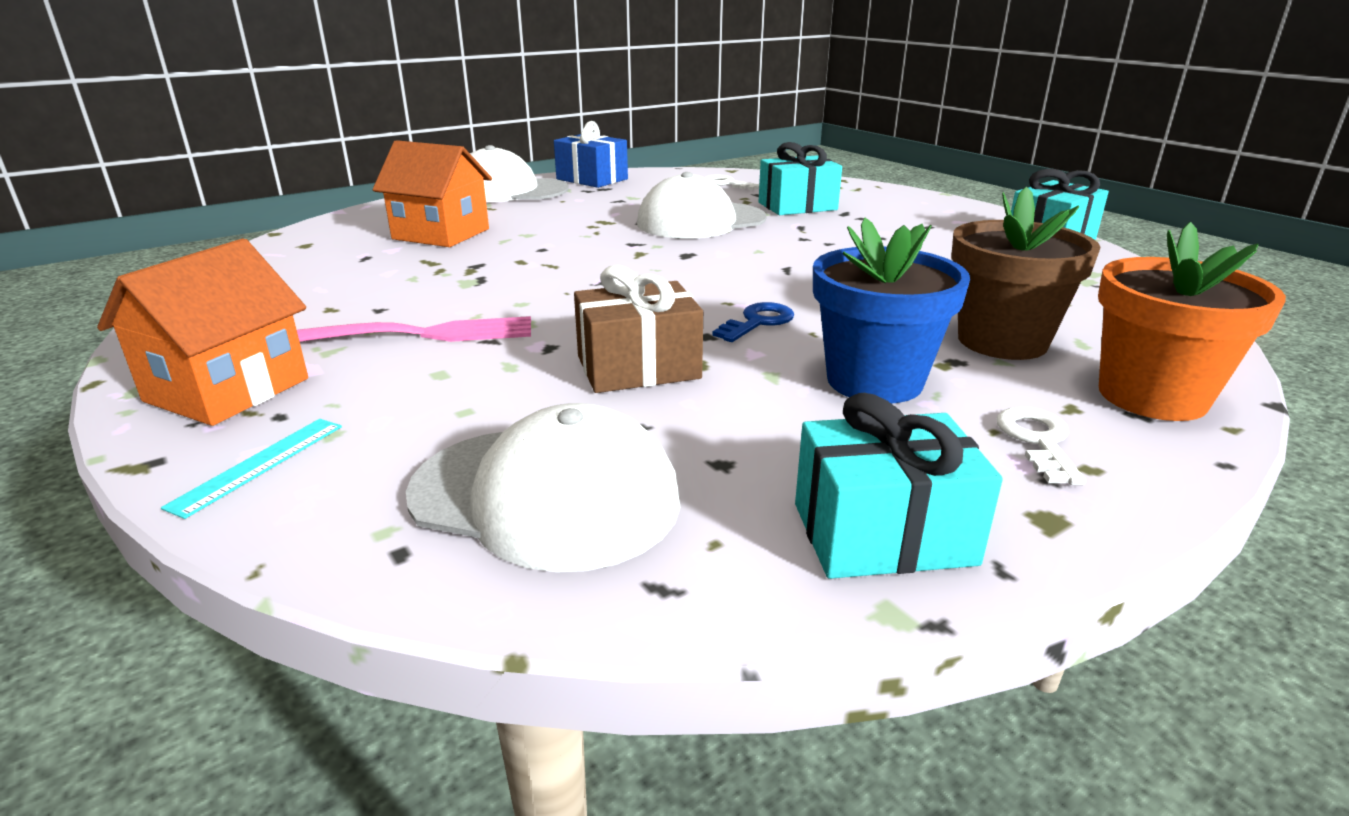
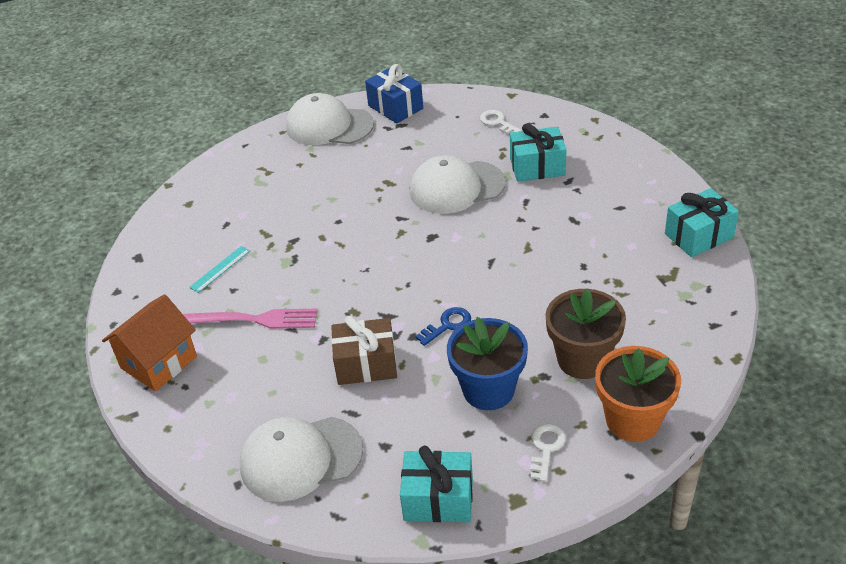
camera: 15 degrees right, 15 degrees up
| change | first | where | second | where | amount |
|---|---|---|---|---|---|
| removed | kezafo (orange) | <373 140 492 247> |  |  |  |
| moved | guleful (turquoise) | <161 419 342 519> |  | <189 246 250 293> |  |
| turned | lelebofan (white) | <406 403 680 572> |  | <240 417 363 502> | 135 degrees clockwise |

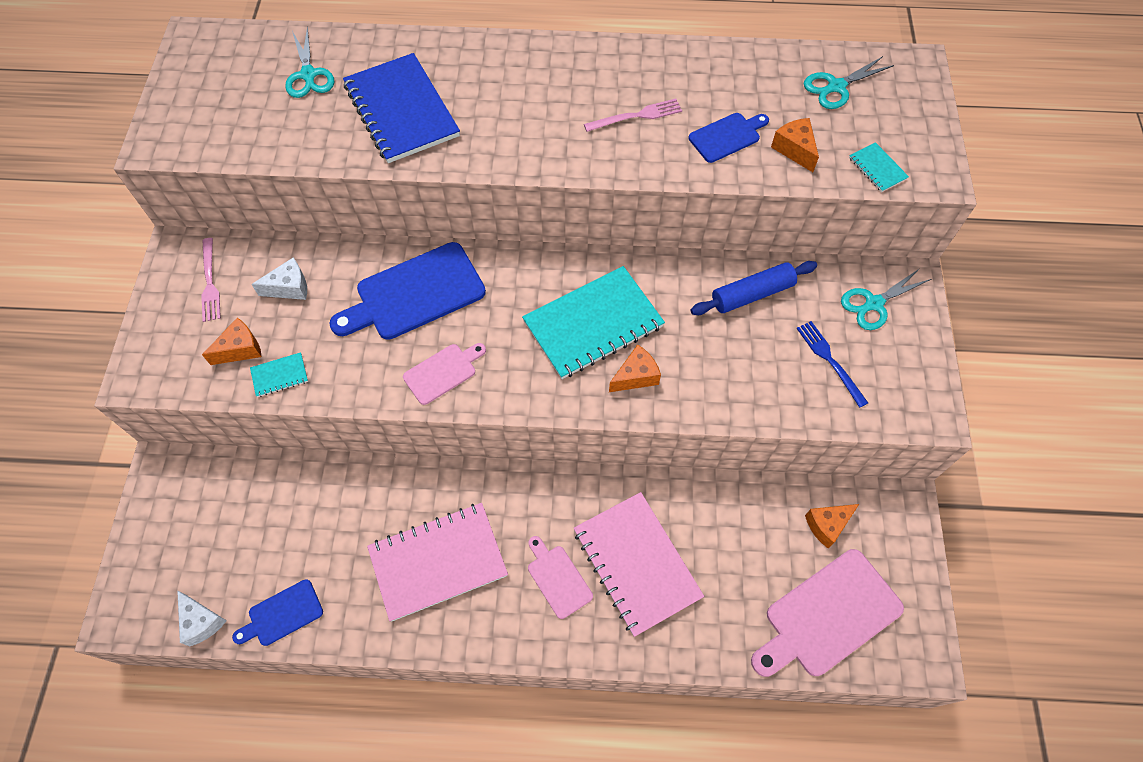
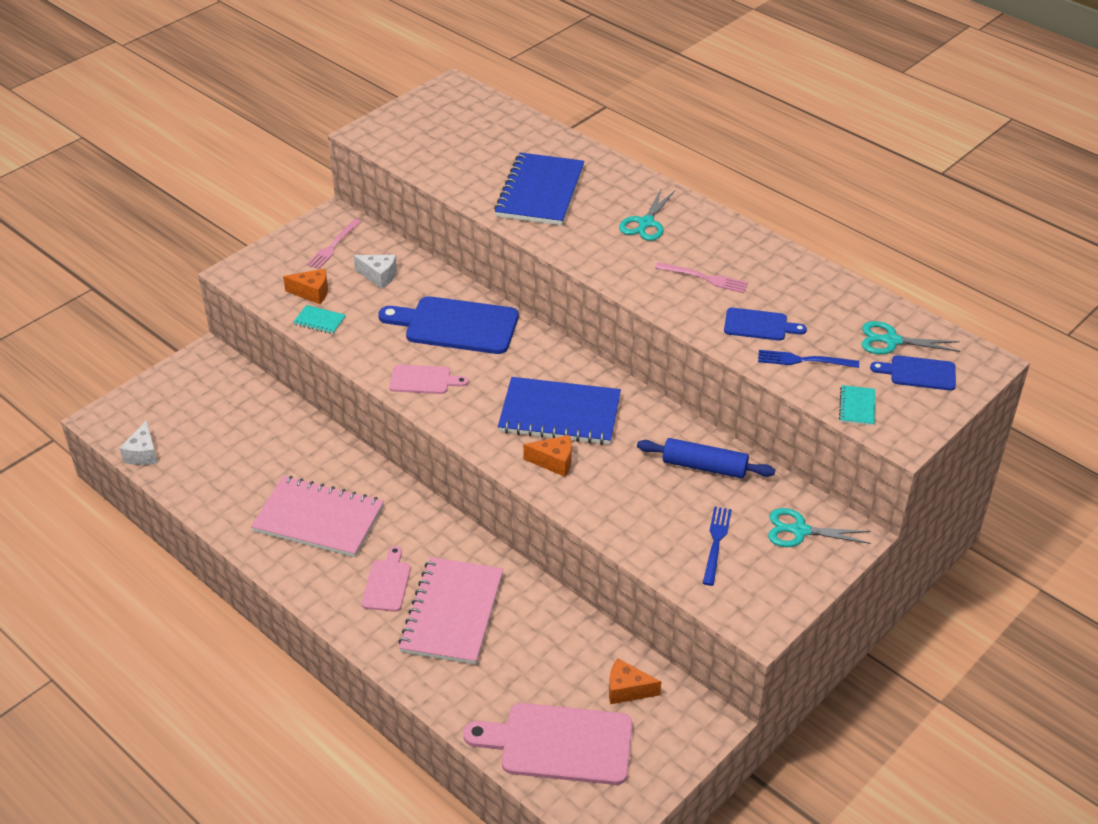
camera: 40 degrees right, 20 degrees down
| change | first | where | second | where | amount |
|---|---|---|---|---|---|
| moved | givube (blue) | <232 579 323 646> |  | <870 355 956 391> |  |
| moved | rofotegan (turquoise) | <285 27 334 98> |  | <619 189 675 241> |  |
| replaced | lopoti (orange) | <771 118 819 172> | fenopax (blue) | <758 350 859 368> |  |
| recoloured | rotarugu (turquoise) | <522 266 665 379> | rotarugu (blue) | <498 377 621 445> |  |

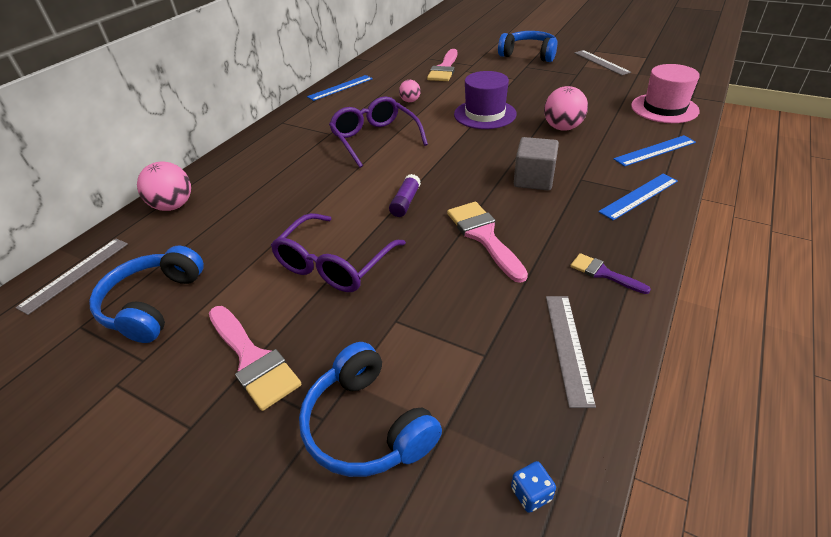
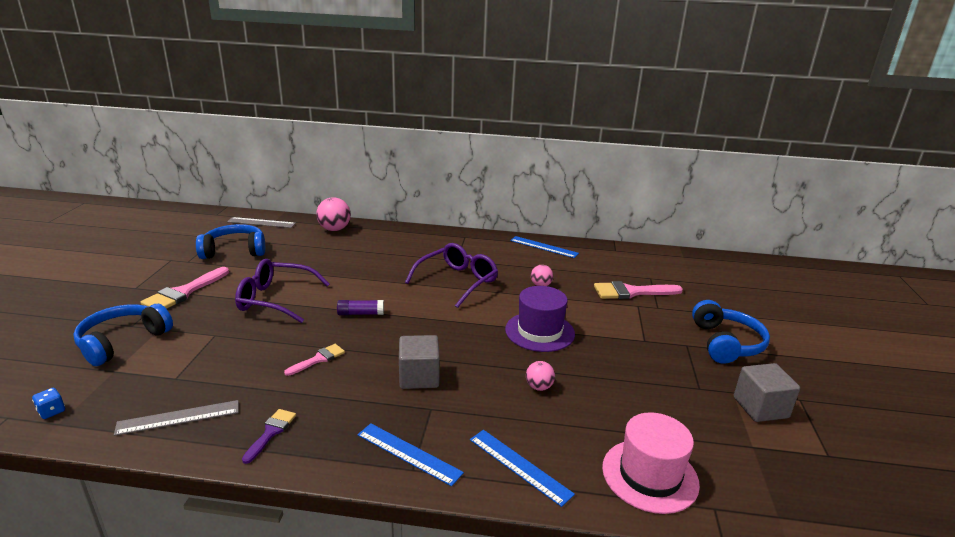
camera: 65 degrees right, 15 degrees down
| change | first | where | second | where | amount |
|---|---|---|---|---|---|
| replaced | guleful (grey) | <574 50 631 76> | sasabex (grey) | <734 363 800 422> |  |
| resized | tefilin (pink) | <447 202 528 283> |  | <284 344 345 376> | x0.57 |
| resized | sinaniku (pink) | <544 86 588 131> |  | <526 361 555 391> | x0.58 |

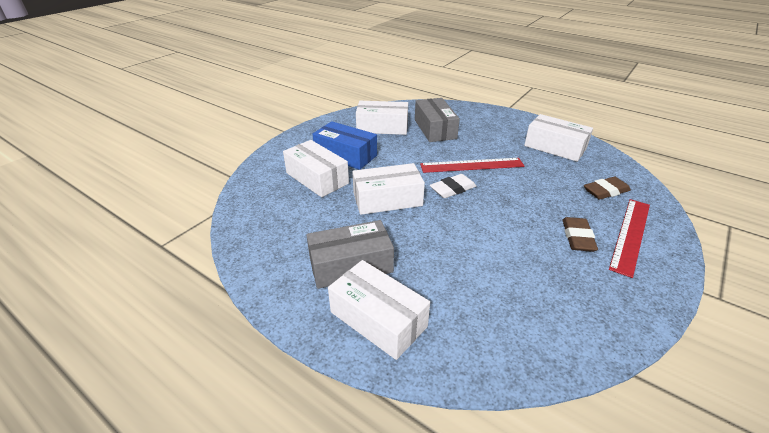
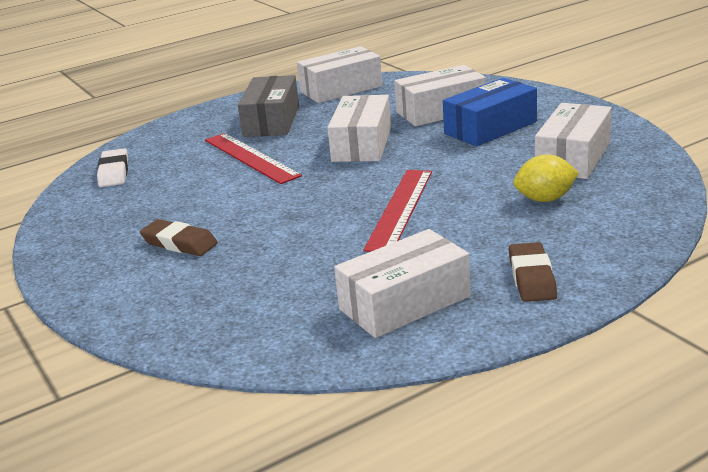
camera: 115 degrees right, 10 degrees down
| change | first | where | second | where | amount |
|---|---|---|---|---|---|
| moved | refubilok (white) | <328 260 430 360> |  | <297 46 382 103> |  |
| moved | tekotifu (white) | <430 174 476 198> |  | <97 148 128 187> |  |
| moved | tekotifu (brown) | <584 177 631 200> |  | <509 242 557 302> |  |
| moved | guleful (red) | <609 199 650 278> |  | <205 133 302 184> |  |
| replaced | refubilok (grey) | <415 98 460 142> | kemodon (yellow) | <513 155 579 202> |  |

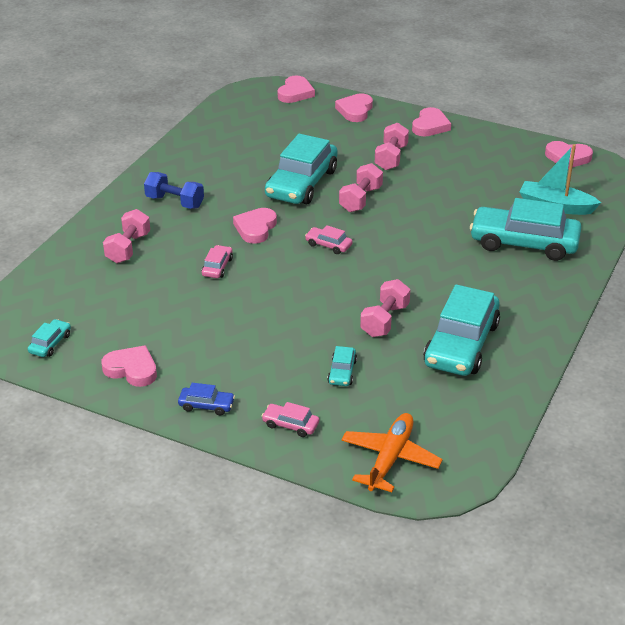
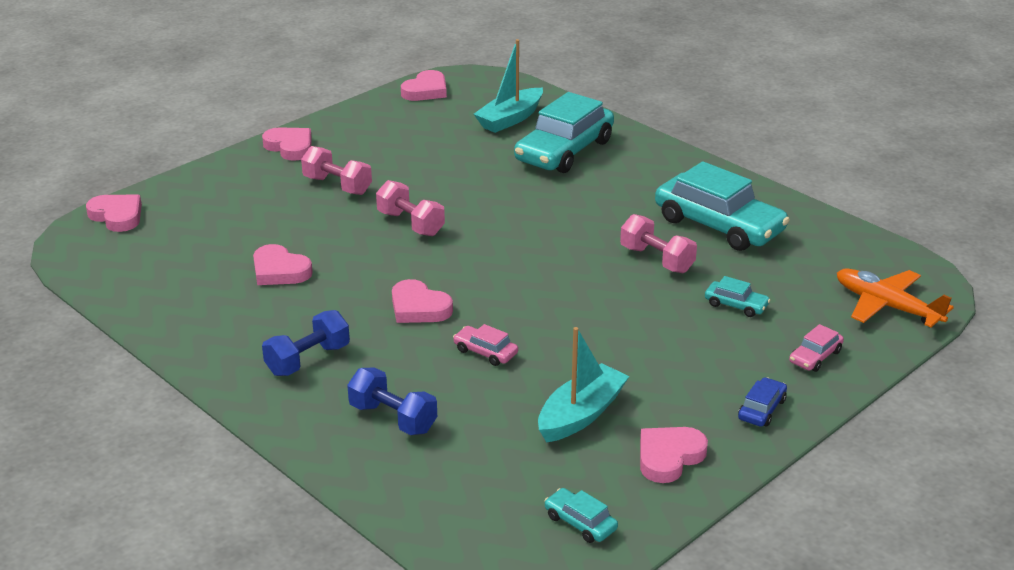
camera: 70 degrees left, 5 degrees down
| change | first | where | second | where | amount |
|---|---|---|---|---|---|
| removed | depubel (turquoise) | <265 134 338 204> |  |  |  |
| removed | depubel (pink) | <305 225 353 254> |  |  |  |
| added |  |  | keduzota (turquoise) | <538 327 629 442> |  |
| moved | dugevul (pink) | <335 93 373 122> |  | <253 244 313 285> |  |
| recoloured | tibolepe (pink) | <103 209 150 263> | tibolepe (blue) | <347 367 437 435> |  |

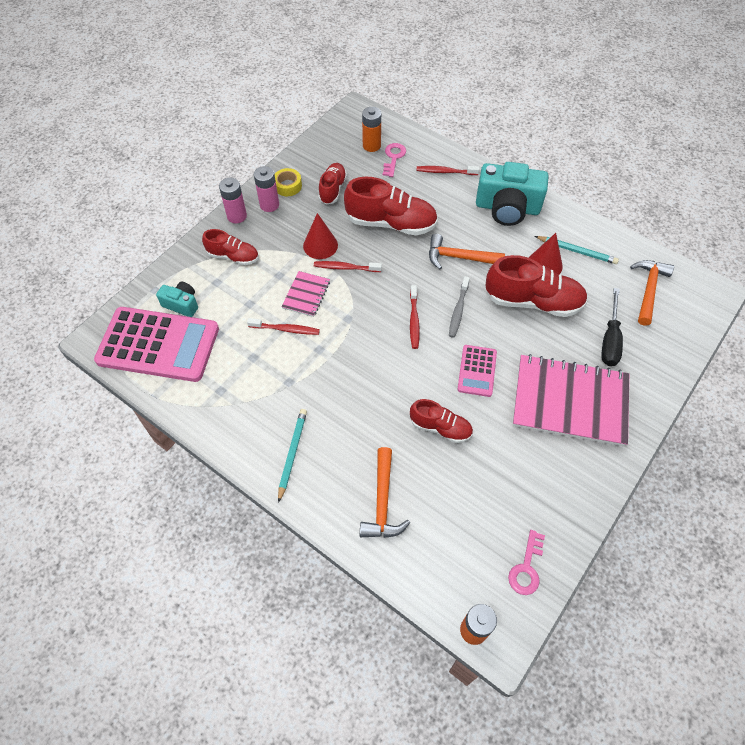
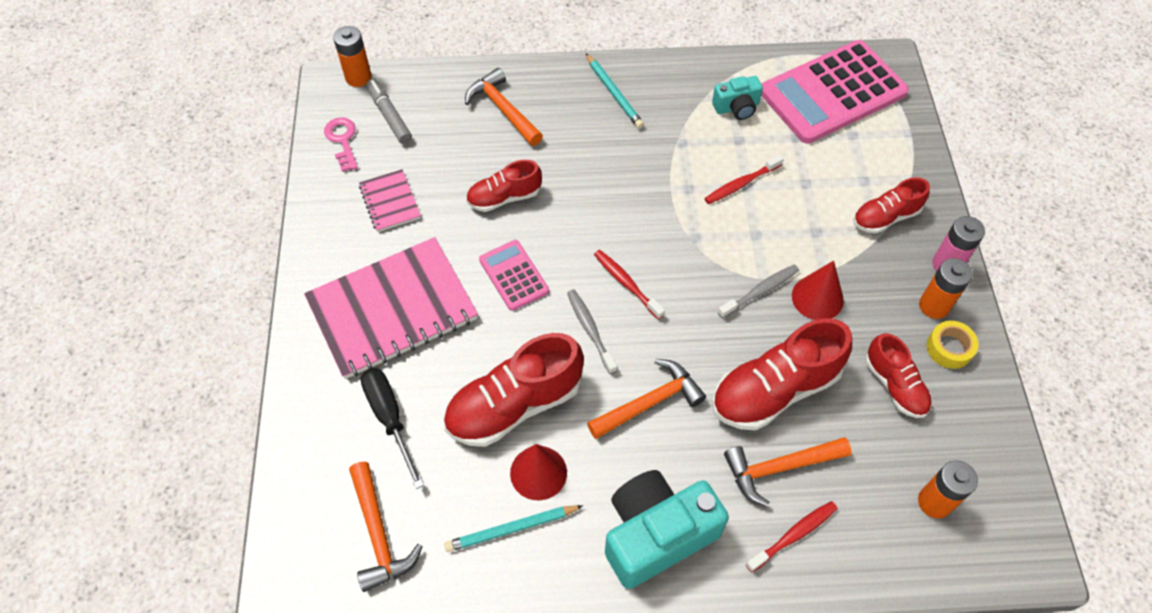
camera: 140 degrees right, 0 degrees up
| change | first | where | second | where | amount |
|---|---|---|---|---|---|
| removed | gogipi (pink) | <383 143 406 177> |  |  |  |
| added |  |  | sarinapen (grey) | <366 79 412 144> |  |
| added |  |  | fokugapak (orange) | <724 437 852 507> |  |
| moved | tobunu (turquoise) | <156 282 198 317> |  | <712 76 763 120> |  |
| moved | rotarugu (pink) | <281 271 330 317> |  | <359 169 421 232> |  |
| recoloured | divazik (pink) | <254 166 279 212> | divazik (orange) | <919 258 973 319> |  |
| recoloured | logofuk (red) | <314 261 382 272> | logofuk (grey) | <718 264 799 319> |  |

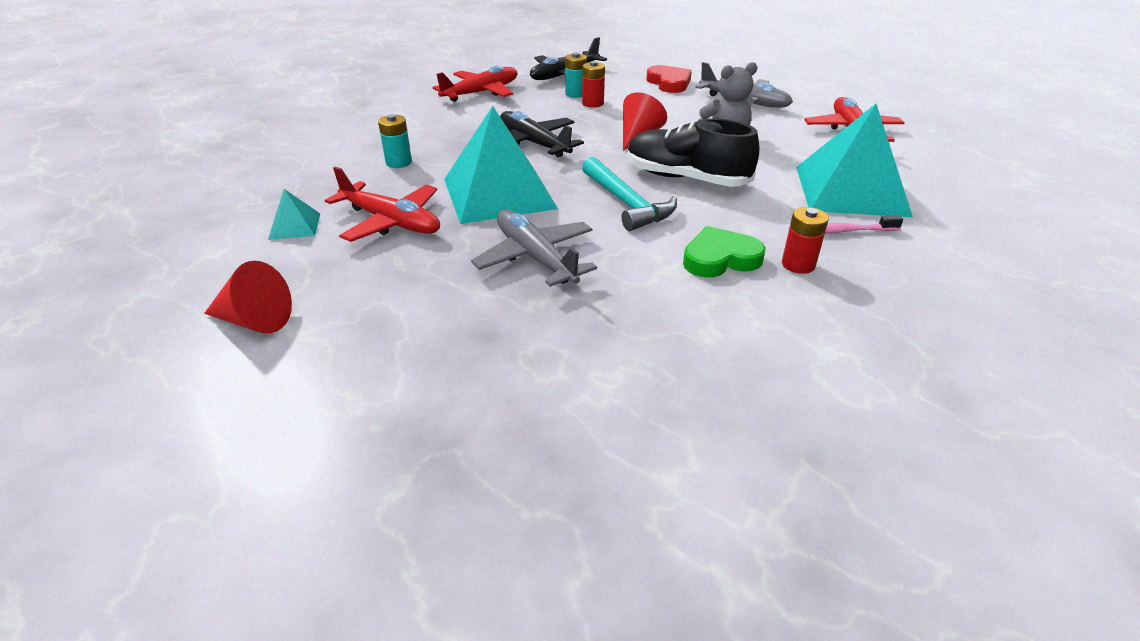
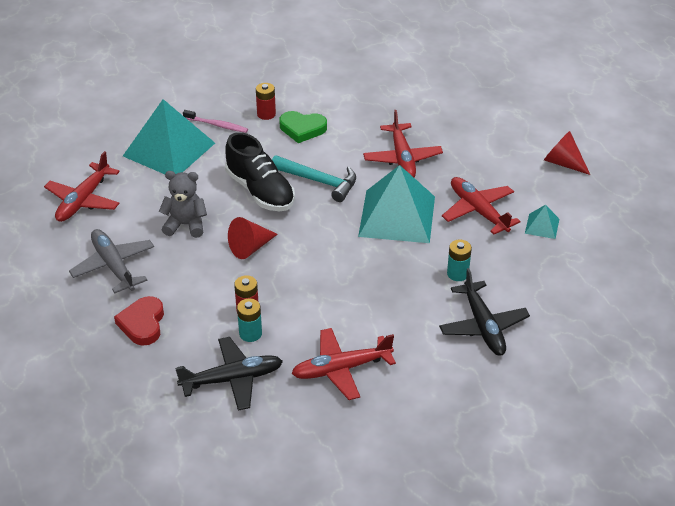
camera: 155 degrees left, 5 degrees up
| change | first | where | second | where | amount |
|---|---|---|---|---|---|
| moved | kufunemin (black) | <500 111 584 157> |  | <439 268 530 356> |  |
| recoloured | kufunemin (grey) | <471 210 597 287> | kufunemin (red) | <363 110 443 177> |  |
| turned | fokugapak (turquoise) | <582 157 677 231> |  | <272 155 356 202> | 120 degrees clockwise |

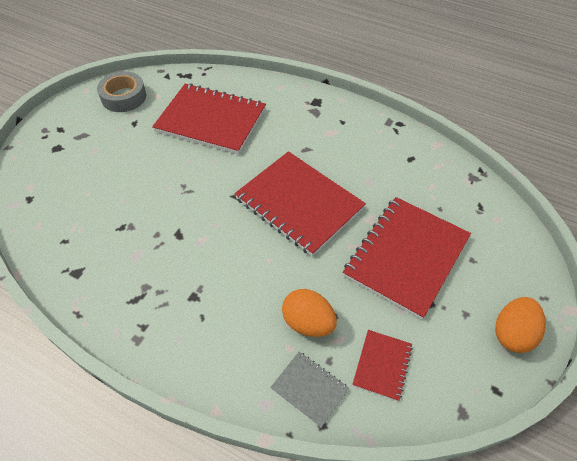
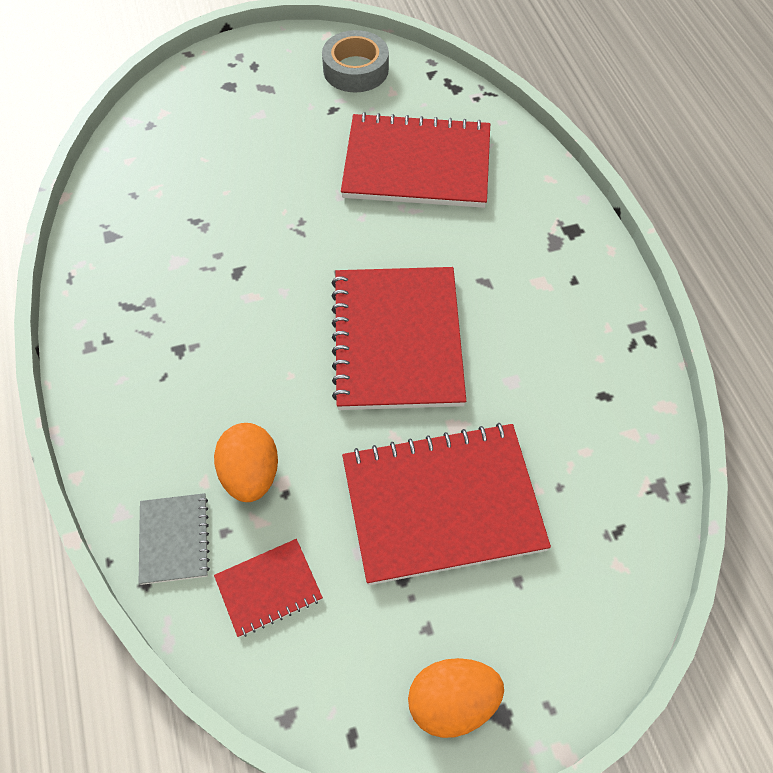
camera: 45 degrees right, 5 degrees up
| change | first | where | second | where | amount |
|---|---|---|---|---|---|
| turned | rotarugu (red) | <152 83 266 154> |  | <341 112 490 208> | 60 degrees counterclockwise |

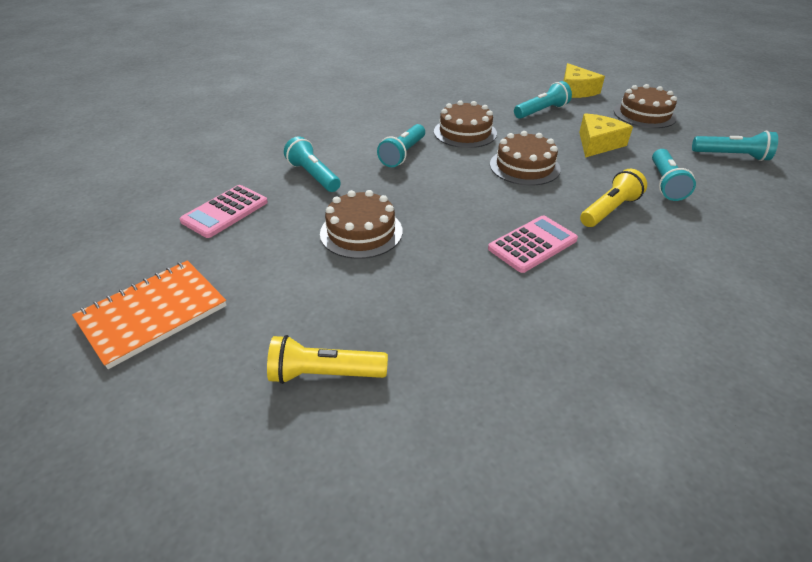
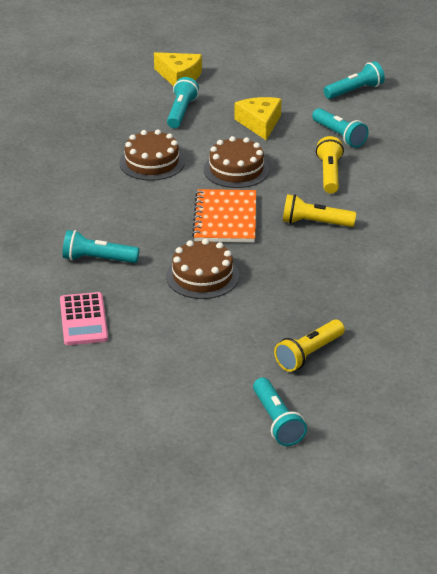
camera: 45 degrees left, 5 degrees down
| change | first | where | second | where | amount |
|---|---|---|---|---|---|
| removed | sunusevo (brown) | <614 84 677 128> |  |  |  |
| moved | rotarugu (orange) | <72 260 227 369> |  | <192 189 256 242> |  |
| moved | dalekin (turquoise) | <377 124 425 167> |  | <253 378 307 446> |  |
| replaced | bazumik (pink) | <488 215 578 273> | dalekin (yellow) | <283 194 356 227> |  |

